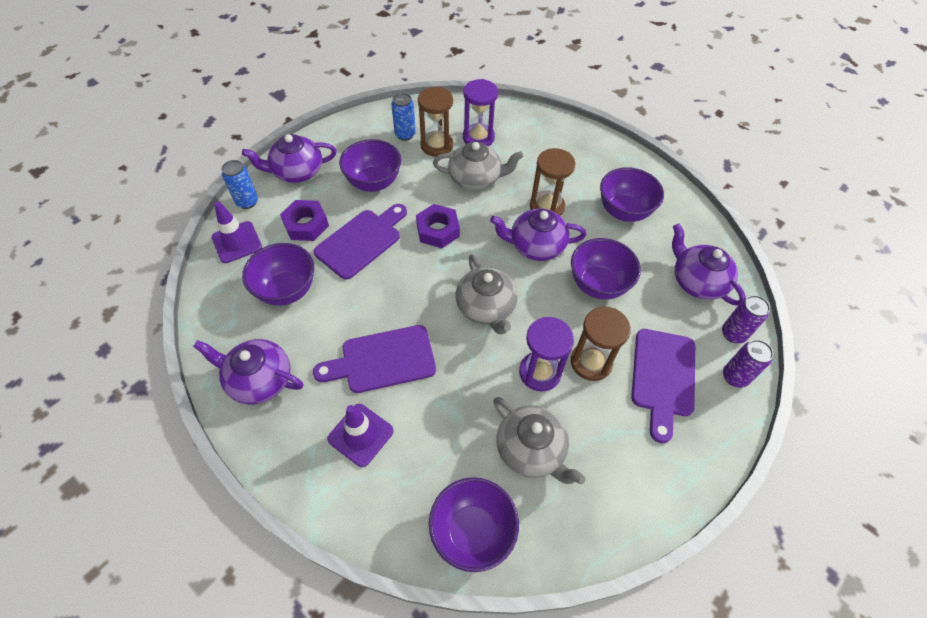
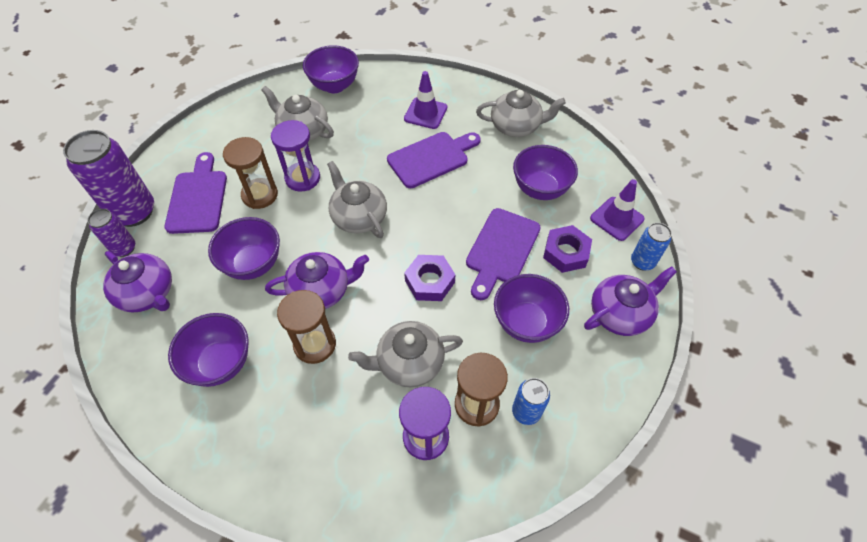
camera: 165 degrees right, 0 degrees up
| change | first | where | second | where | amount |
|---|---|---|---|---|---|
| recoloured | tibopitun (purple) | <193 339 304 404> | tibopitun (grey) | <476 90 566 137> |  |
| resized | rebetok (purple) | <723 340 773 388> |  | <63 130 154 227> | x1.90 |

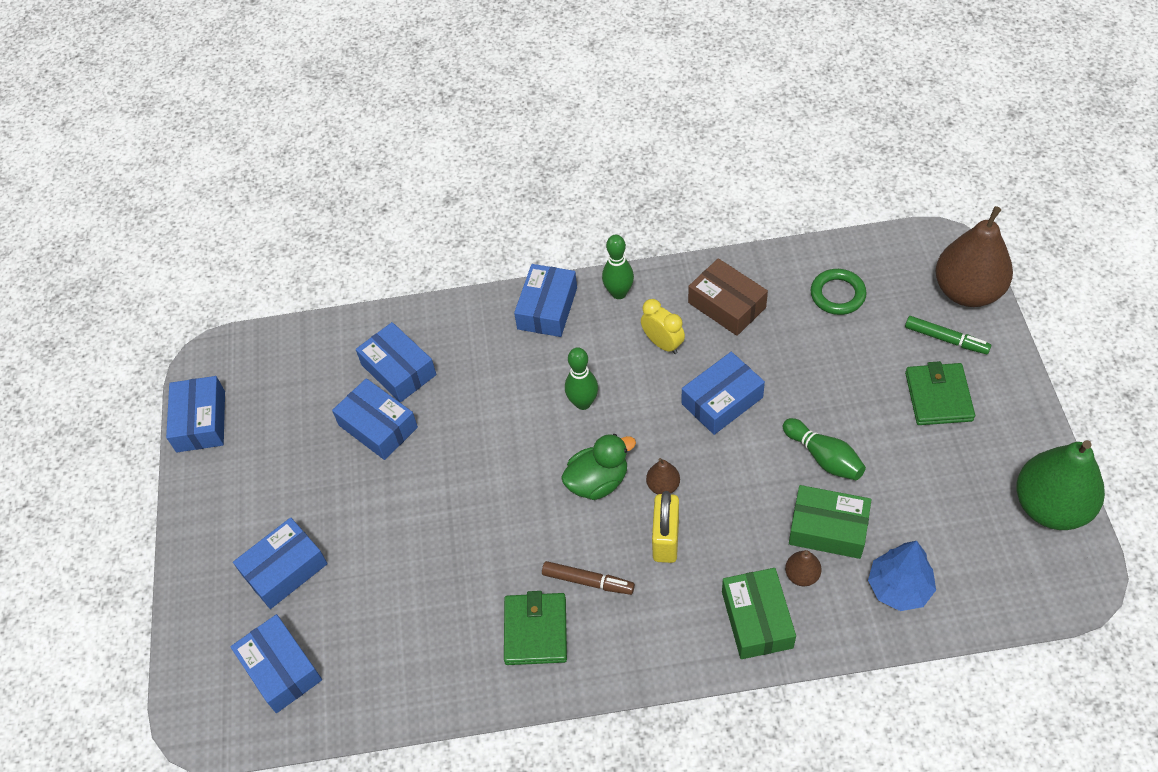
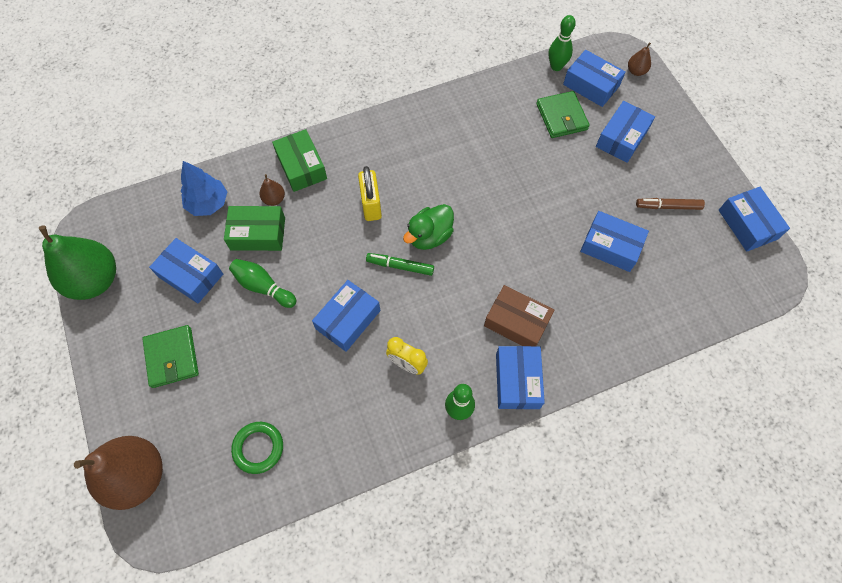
camera: 160 degrees right, 10 degrees up
| change | first | where | second | where | amount |
|---|---|---|---|---|---|
| moved | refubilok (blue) | <356 322 436 403> |  | <149 238 223 303> |  |
| moved | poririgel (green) | <504 591 567 665> |  | <536 91 590 138> |  |
| moved | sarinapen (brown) | <542 561 635 595> |  | <636 198 705 210> |  |
| moved | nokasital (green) | <565 347 598 410> |  | <548 15 576 71> |  |
| moved | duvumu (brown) | <646 458 680 494> |  | <628 42 651 76> |  |
| moved | refubilok (brown) | <688 258 768 336> |  | <484 285 554 346> |  |
| moved | sarinapen (green) | <905 316 991 354> |  | <366 253 434 276> |  |

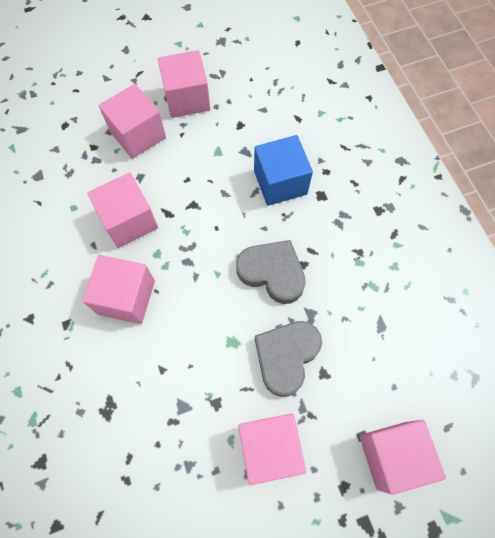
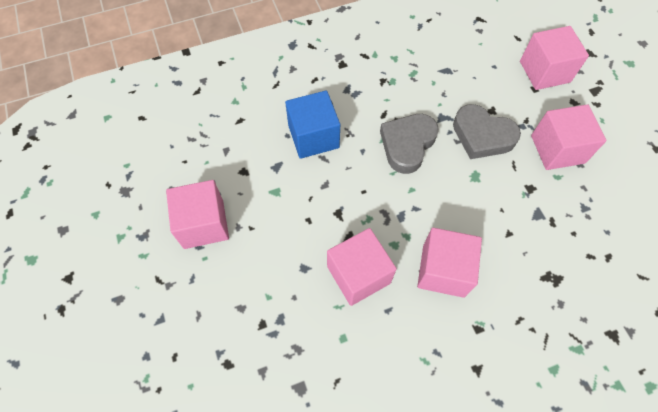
camera: 90 degrees left, 5 degrees down
| change | first | where | second | where | amount |
|---|---|---|---|---|---|
| removed | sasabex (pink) | <99 84 166 159> |  |  |  |

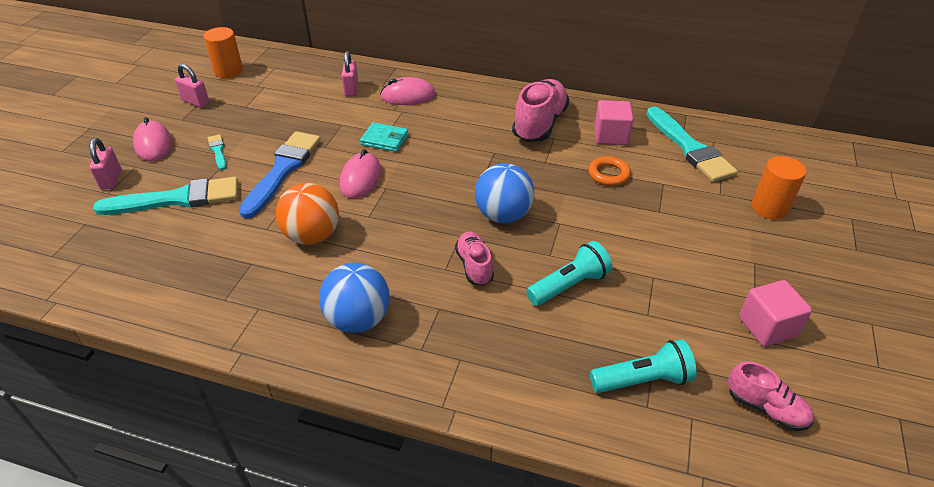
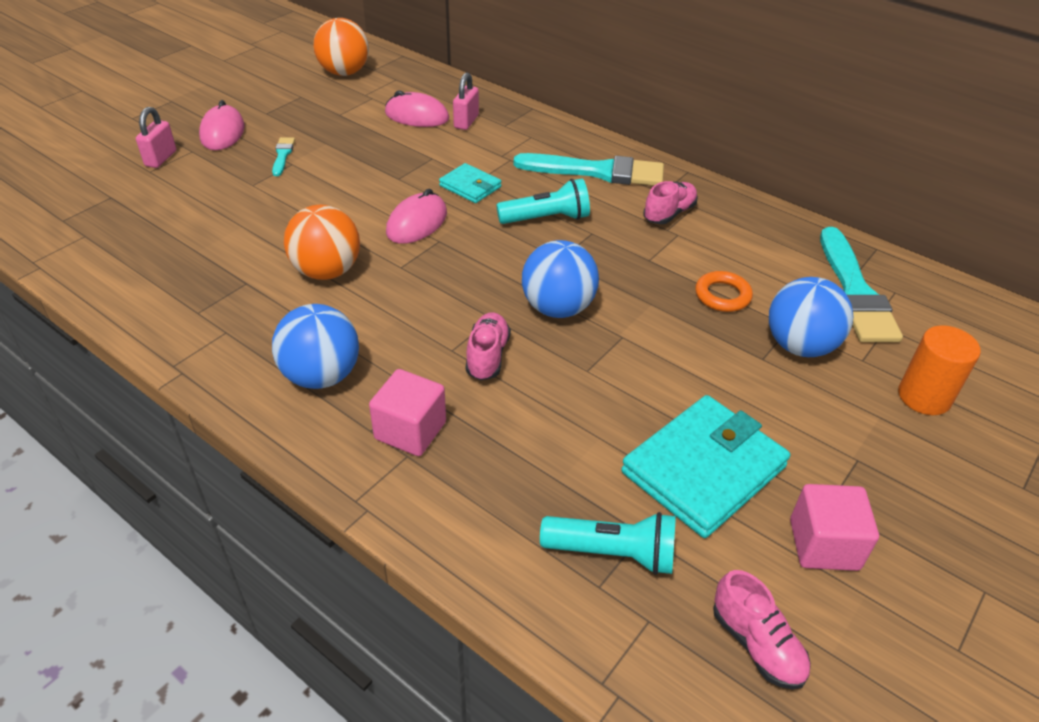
camera: 20 degrees right, 0 degrees up
| change | first | where | second | where | amount |
|---|---|---|---|---|---|
| removed | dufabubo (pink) | <175 64 210 108> |  |  |  |
| removed | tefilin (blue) | <239 131 321 219> |  |  |  |
| added |  |  | poririgel (turquoise) | <621 395 790 538> |  |
| added |  |  | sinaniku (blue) | <769 277 853 357> |  |
| moved | tefilin (turquoise) | <93 177 238 215> |  | <513 153 664 186> |  |
| moved | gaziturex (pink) | <380 77 436 105> |  | <385 90 449 127> |  |
| moved | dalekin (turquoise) | <526 241 612 306> |  | <496 179 590 224> |  |
| moved | sasabex (pink) | <594 100 634 145> |  | <369 369 446 456> |  |
| replaced | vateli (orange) | <204 27 243 78> | sinaniku (orange) | <313 18 369 76> |  |
| resized | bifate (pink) | <512 79 569 142> |  | <643 181 698 224> | x0.57 |

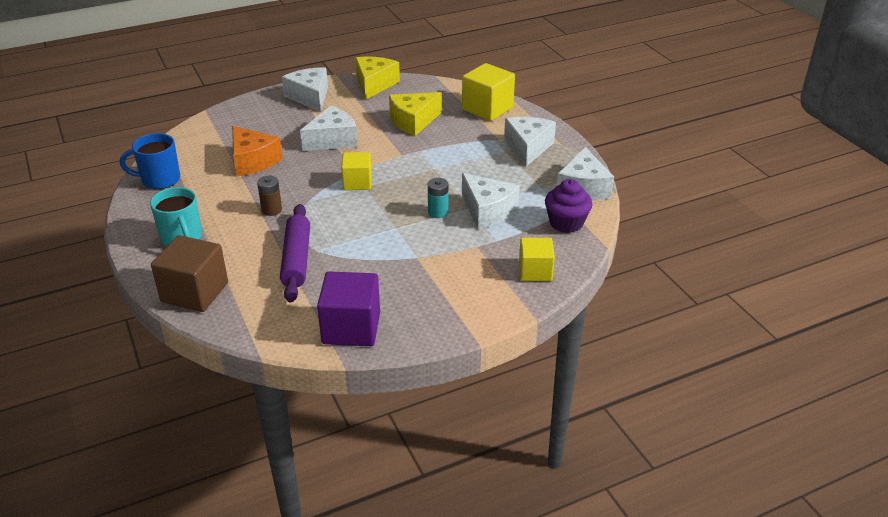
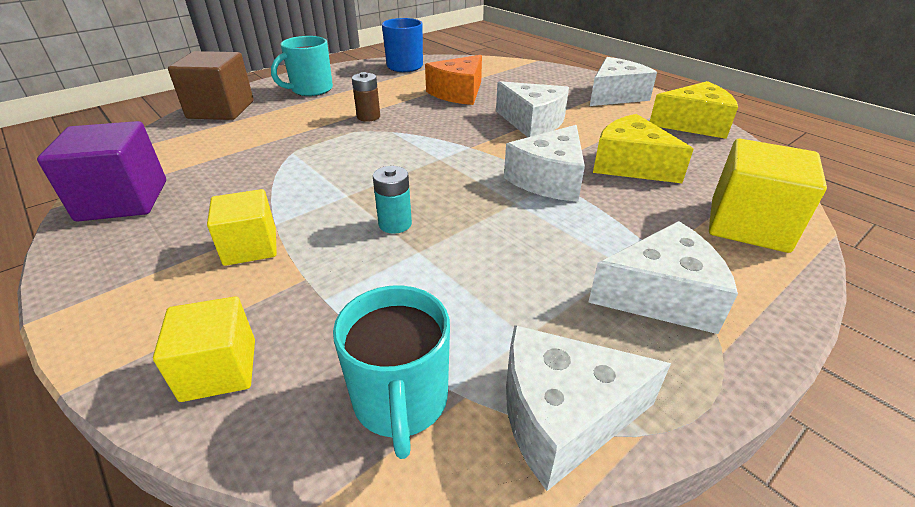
camera: 75 degrees right, 0 degrees up
| change | first | where | second | where | amount |
|---|---|---|---|---|---|
| removed | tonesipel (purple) | <280 204 310 303> |  |  |  |
| moved | sasabex (yellow) | <341 152 372 190> |  | <207 189 277 266> |  |
| moved | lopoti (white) | <462 173 520 229> |  | <504 125 585 202> |  |
| replaced | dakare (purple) | <545 179 593 233> | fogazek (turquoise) | <333 285 450 459> |  |

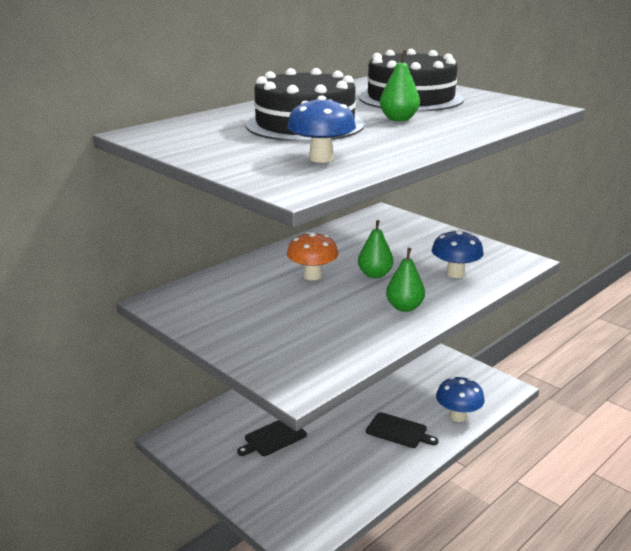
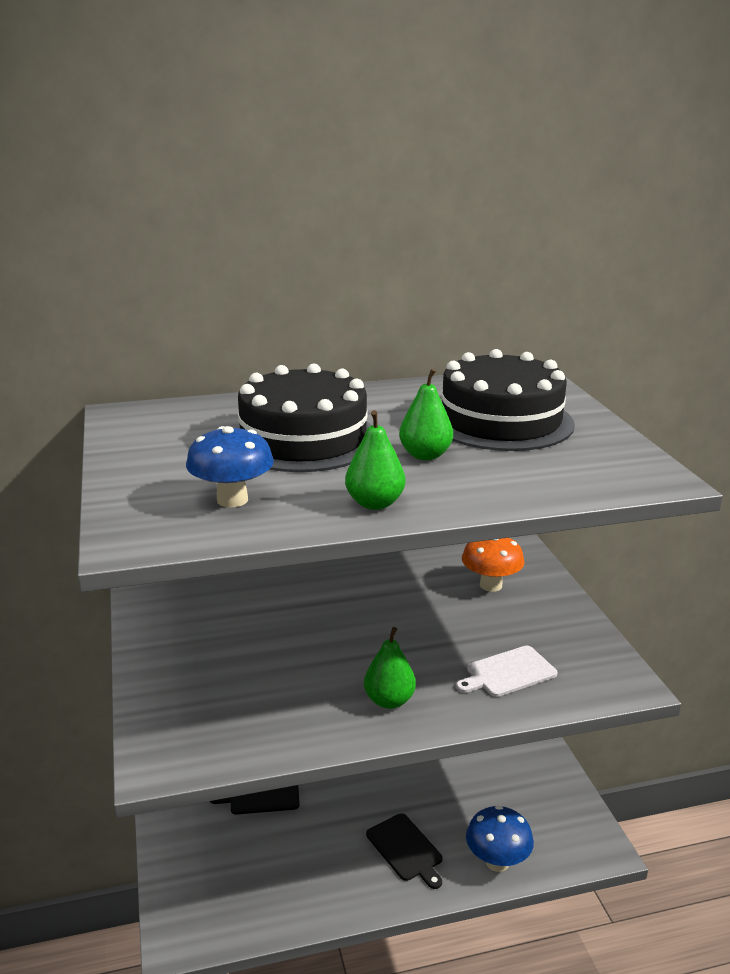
camera: 30 degrees right, 0 degrees up
| change | first | where | second | where | amount |
|---|---|---|---|---|---|
| moved | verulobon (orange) | <287 232 338 280> |  | <462 538 524 592> |  |
| moved | duvumu (green) | <358 220 393 278> |  | <345 410 405 510> |  |
| replaced | verulobon (blue) | <432 230 484 278> | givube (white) | <456 646 557 697> |  |

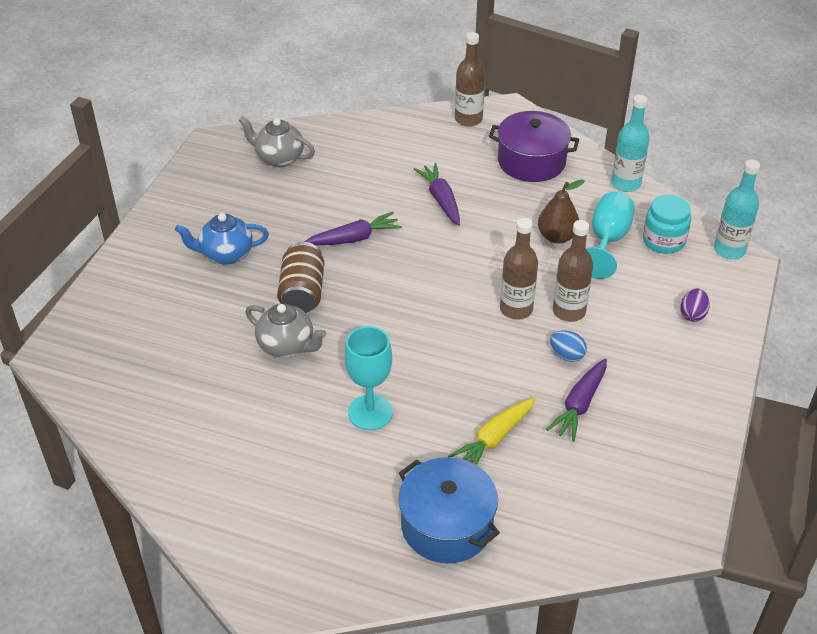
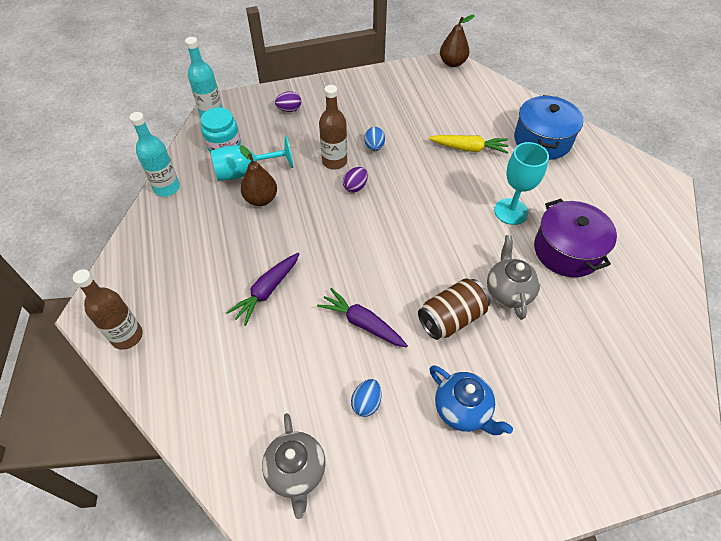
camera: 125 degrees left, 10 degrees up
| change | first | where | second | where | amount |
|---|---|---|---|---|---|
| removed | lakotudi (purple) | <546 358 607 441> |  |  |  |
| added |  |  | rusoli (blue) | <351 379 382 417> |  |
| added |  |  | duvumu (brown) | <440 15 475 67> |  |
| moved | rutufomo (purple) | <489 111 579 182> |  | <534 199 617 277> |  |
| replaced | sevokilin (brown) | <500 218 538 320> | rusoli (purple) | <343 167 368 193> |  |

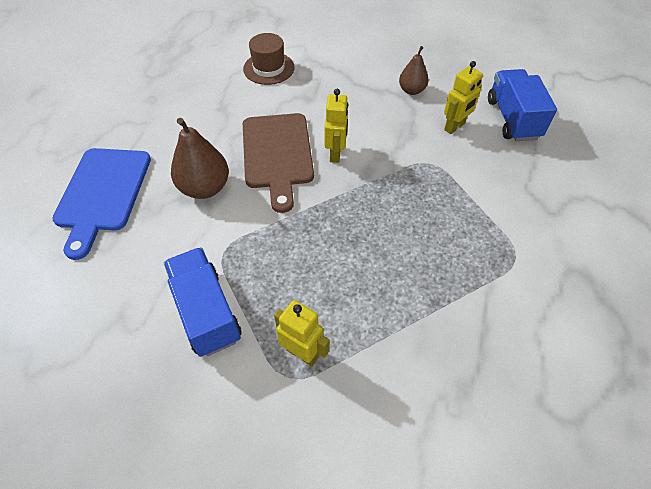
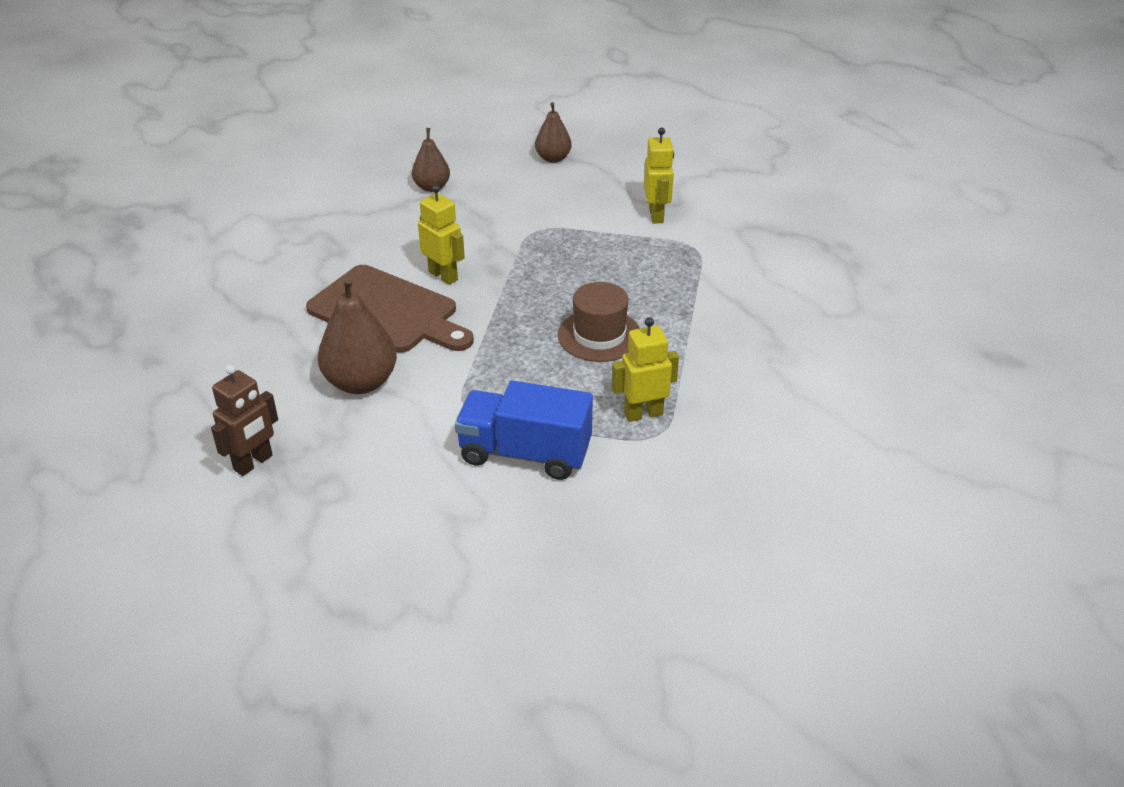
camera: 50 degrees left, 15 degrees down
| change | first | where | second | where | amount |
|---|---|---|---|---|---|
| moved | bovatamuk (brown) | <243 33 295 85> |  | <558 282 640 362> |  |
| moved | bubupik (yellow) | <444 61 483 134> |  | <644 127 674 223> |  |
| replaced | givube (blue) | <52 148 151 260> | bubupik (brown) | <211 364 278 476> |  |
| replaced | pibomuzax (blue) | <488 69 557 141> | duvumu (brown) | <535 102 572 163> |  |

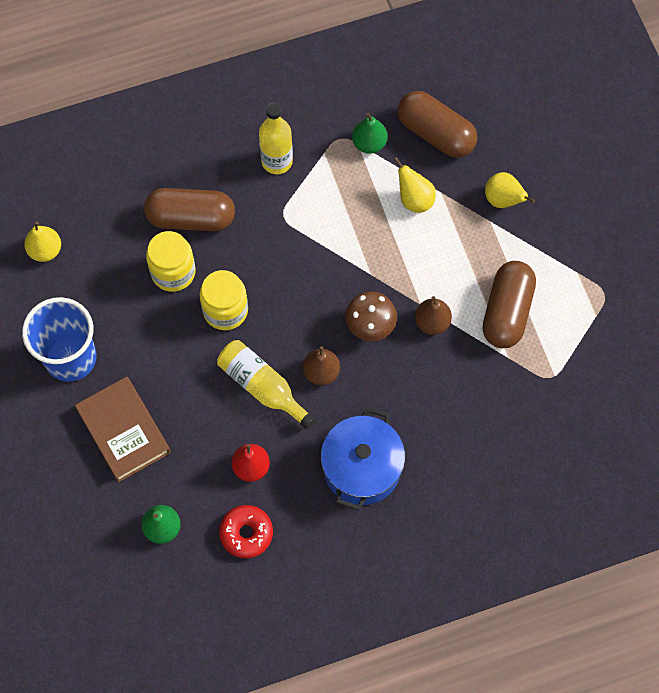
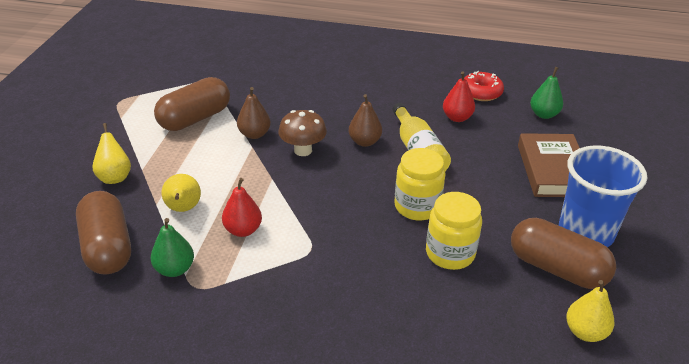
camera: 150 degrees left, 30 degrees down
| change | first | where | second | where | amount |
|---|---|---|---|---|---|
| removed | sevokilin (yellow) | <259 103 293 174> |  |  |  |
| removed | rutufomo (blue) | <321 407 405 510> |  |  |  |
| added |  |  | duvumu (red) | <222 178 262 237> |  |
| moved | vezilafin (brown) | <144 188 235 231> |  | <511 218 616 289> |  |

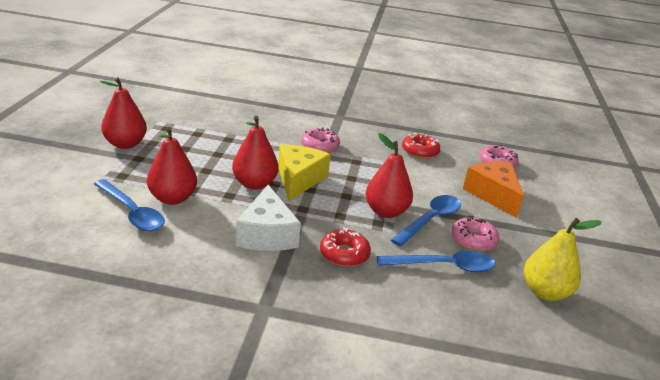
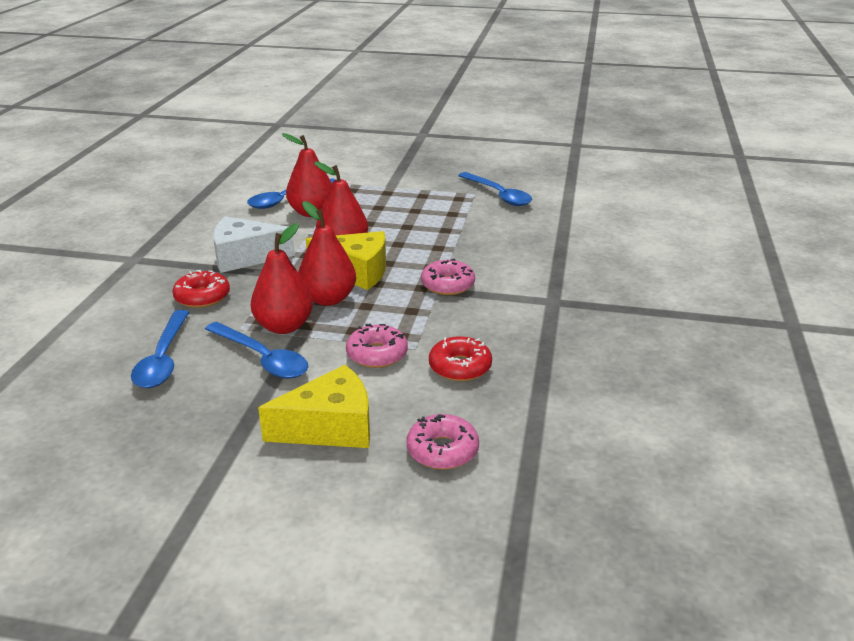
camera: 95 degrees right, 0 degrees up
| change | first | where | second | where | amount |
|---|---|---|---|---|---|
| removed | duvumu (yellow) | <524 218 602 301> |  |  |  |
| added |  |  | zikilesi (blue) | <458 172 532 206> |  |
| moved | duvumu (red) | <100 77 147 149> |  | <298 201 356 306> |  |
| moved | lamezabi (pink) | <451 216 499 252> |  | <346 324 408 368> |  |
| recoloured | lopoti (orange) | <463 162 524 218> | lopoti (yellow) | <258 365 370 448> |  |

